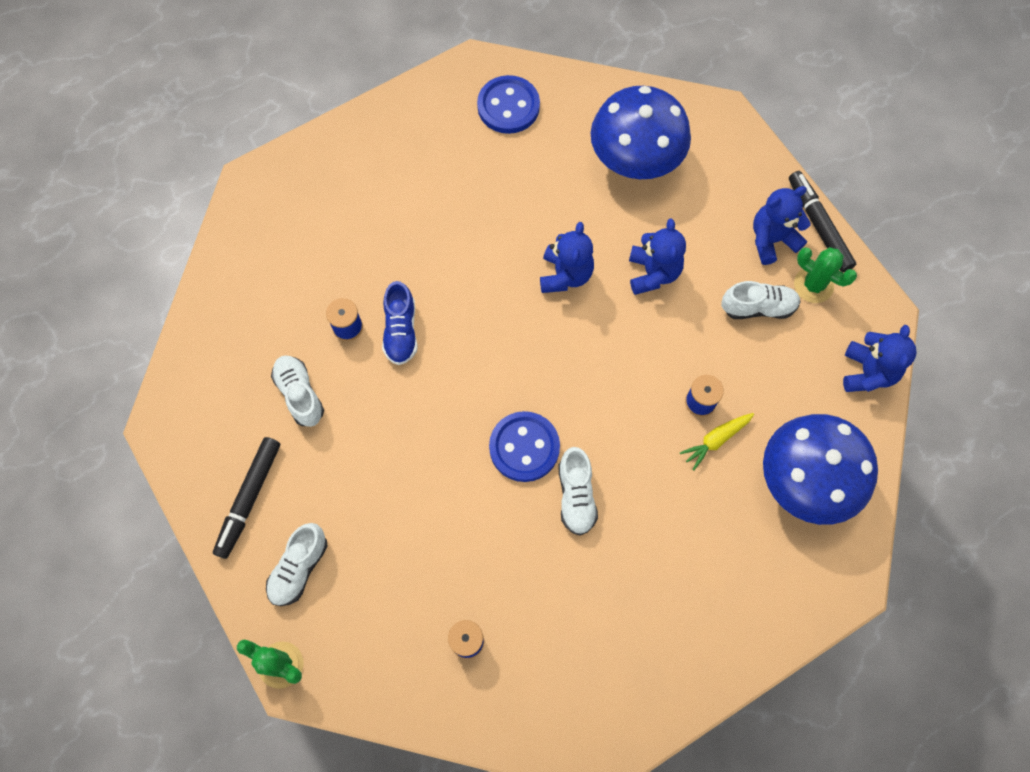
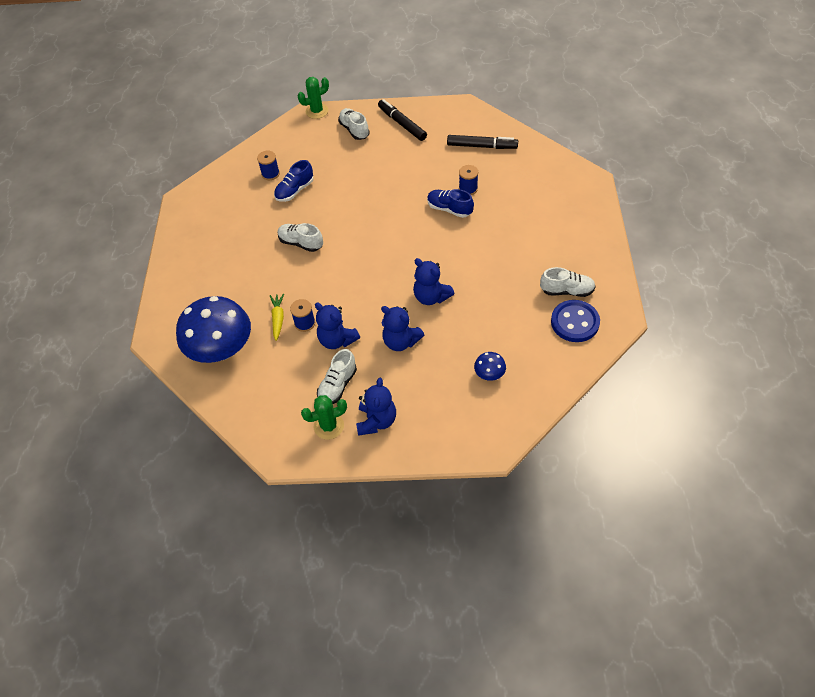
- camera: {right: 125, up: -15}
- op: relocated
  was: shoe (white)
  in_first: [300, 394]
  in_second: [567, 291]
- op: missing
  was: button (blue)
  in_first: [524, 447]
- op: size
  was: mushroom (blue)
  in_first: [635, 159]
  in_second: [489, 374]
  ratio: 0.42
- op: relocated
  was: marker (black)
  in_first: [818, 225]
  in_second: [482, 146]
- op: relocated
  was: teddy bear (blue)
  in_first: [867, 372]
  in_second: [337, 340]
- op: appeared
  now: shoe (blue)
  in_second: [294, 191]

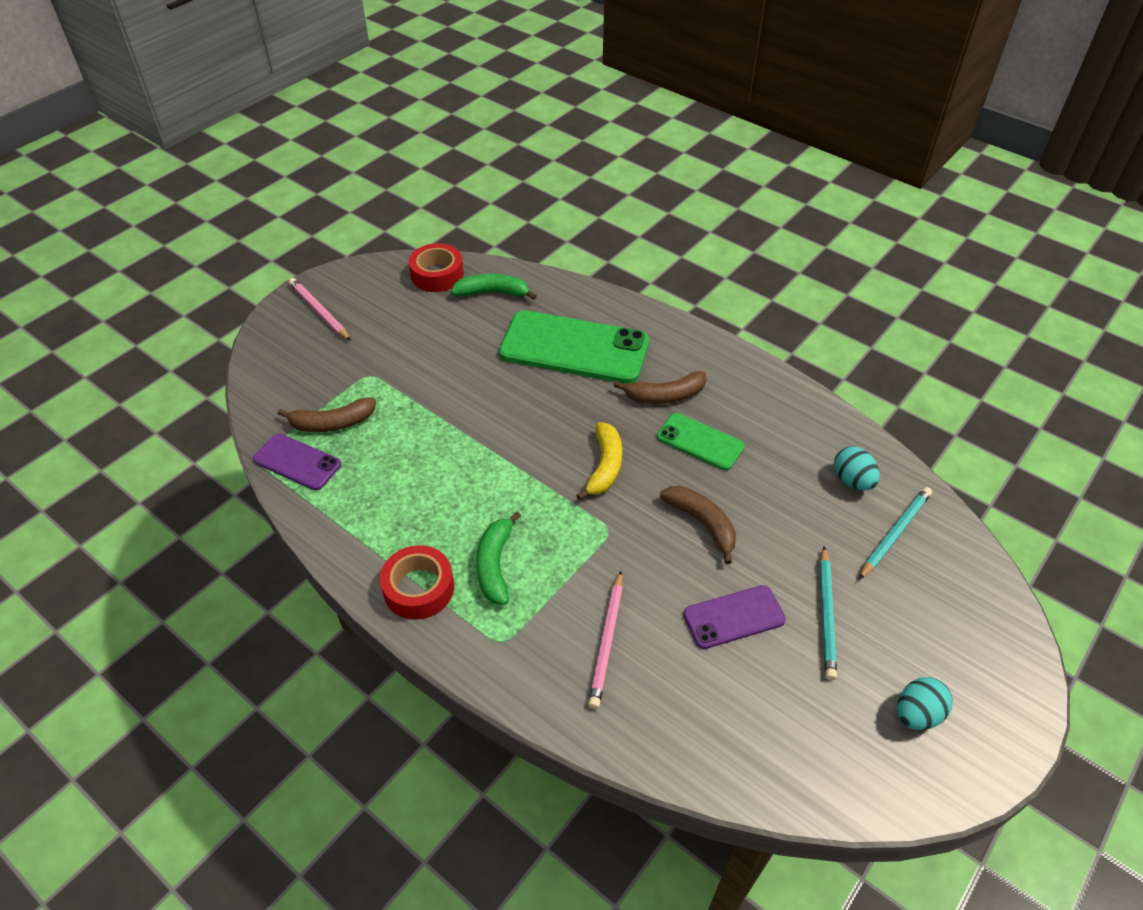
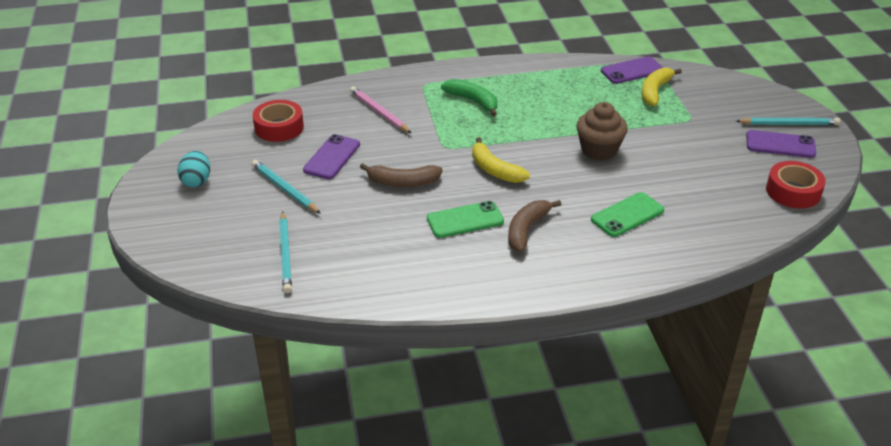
- camera: {right: 130, up: -10}
- op: colour
  was: banana (brown)
  now: banana (yellow)
  in_first: [332, 423]
  in_second: [655, 91]
- op: colour
  was: pencil (pink)
  now: pencil (turquoise)
  in_first: [319, 311]
  in_second: [788, 124]
- op: relocated
  was: tape (red)
  in_first: [419, 588]
  in_second: [279, 127]
- op: missing
  was: banana (green)
  in_first: [493, 293]
- op: size
  was: phone (green)
  in_first: [574, 348]
  in_second: [627, 215]
  ratio: 0.53
- op: missing
  was: egg (turquoise)
  in_first: [852, 481]
- op: appeared
  now: cupcake (brown)
  in_second: [599, 150]
- op: appeared
  now: phone (purple)
  in_second: [780, 145]

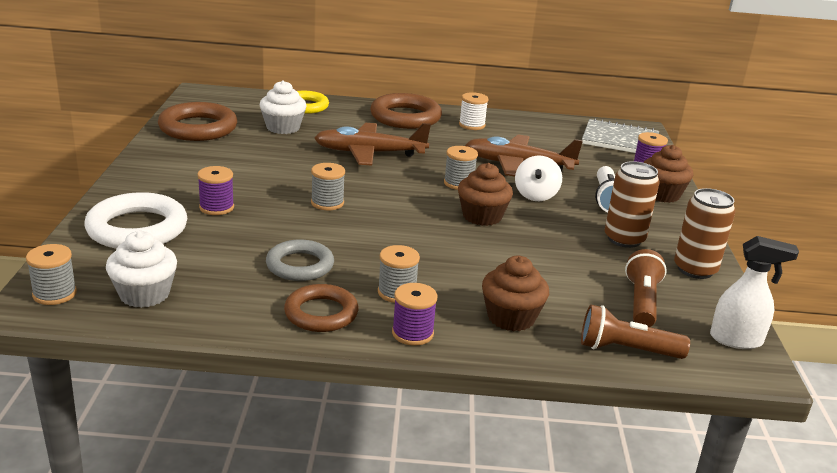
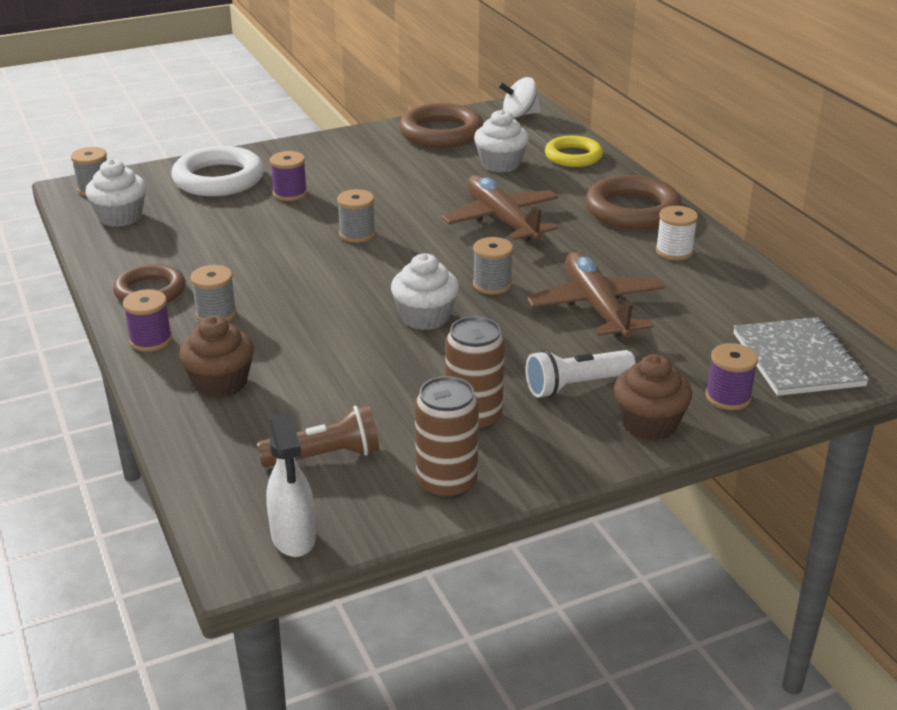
- camera: {right: 65, up: 5}
- op: missing
  was: ring (grey)
  in_first: [300, 265]
- op: colour
  was: cupcake (brown)
  now: cupcake (white)
  in_first: [482, 216]
  in_second: [425, 317]
- op: relocated
  was: spinning top (white)
  in_first: [535, 195]
  in_second: [519, 115]
- op: missing
  was: flashlight (brown)
  in_first: [626, 350]

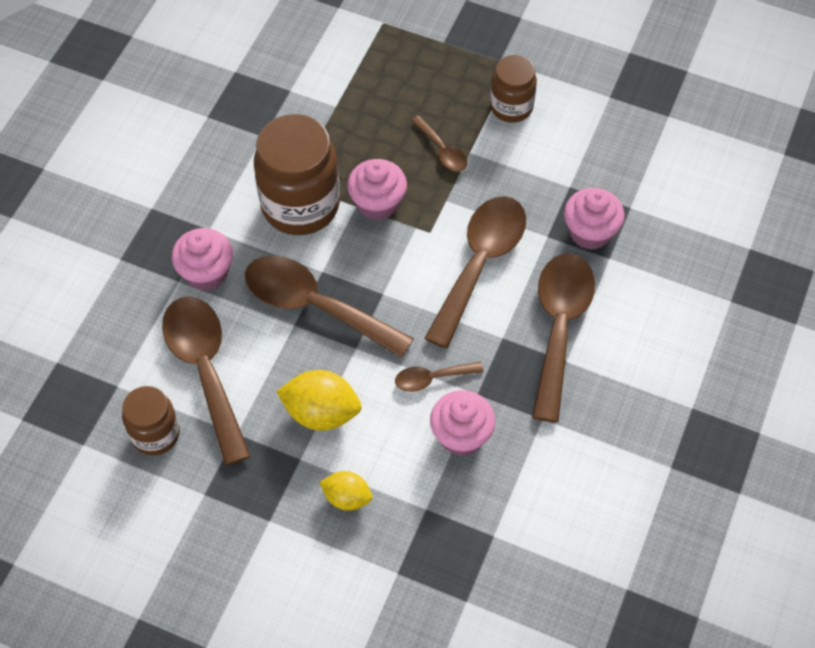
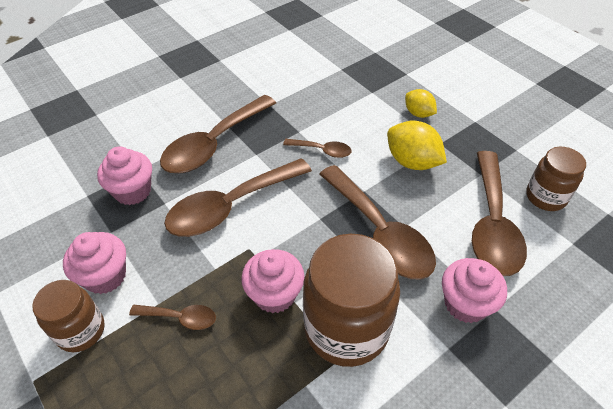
- camera: {right: -150, up: -10}
- op: spun
  was: spoon (brown)
  in_first: [442, 150]
  in_second: [180, 318]
  clockwise: 105
- op: relocated
  was: cupcake (pink)
  in_first: [461, 436]
  in_second: [105, 276]

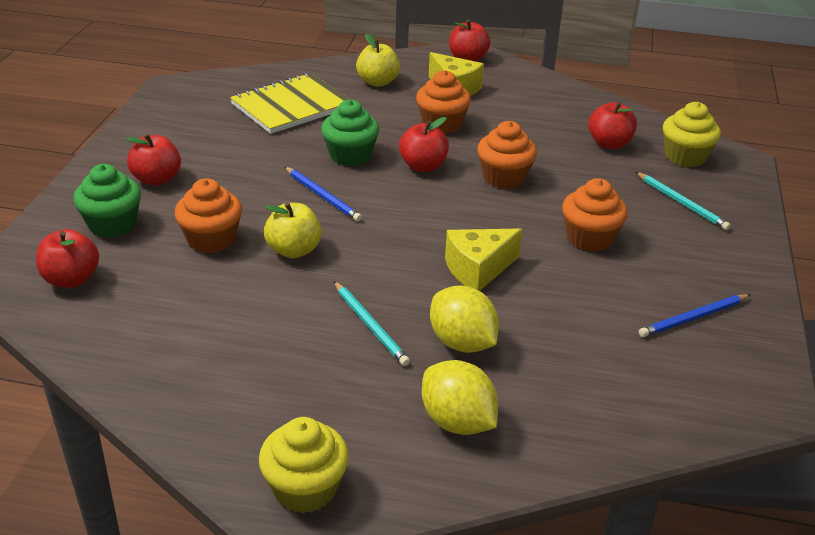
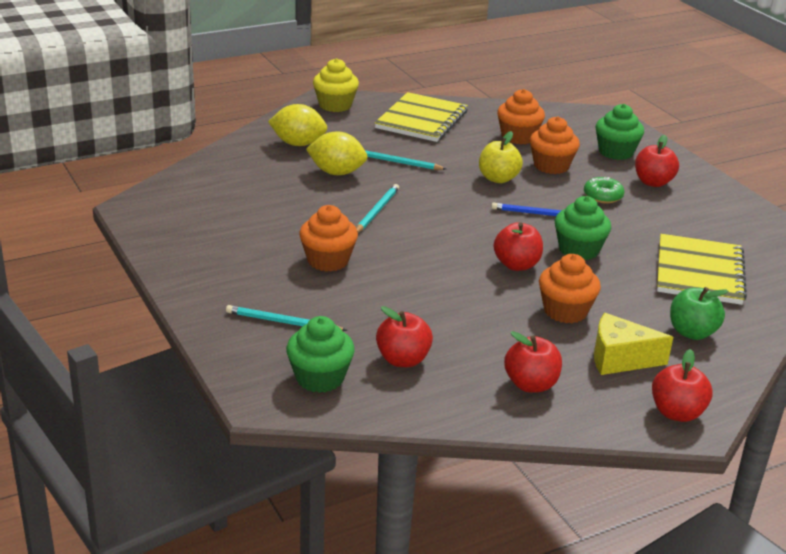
- camera: {right: 140, up: -5}
- op: relocated
  was: apple (red)
  in_first: [71, 279]
  in_second: [531, 384]
- op: colour
  was: apple (yellow)
  now: apple (green)
  in_first: [377, 82]
  in_second: [692, 332]
- op: exchanged
  was: cheese (yellow)
  now: pencil (turquoise)
  in_first: [478, 269]
  in_second: [377, 211]
- op: relocated
  was: cupcake (orange)
  in_first: [504, 177]
  in_second: [518, 137]
- op: missing
  was: pencil (blue)
  in_first: [693, 318]
- op: colour
  was: cupcake (yellow)
  now: cupcake (green)
  in_first: [685, 157]
  in_second: [320, 378]
- op: appeared
  now: notebook (yellow)
  in_second: [421, 120]
- op: appeared
  now: donut (green)
  in_second: [603, 196]

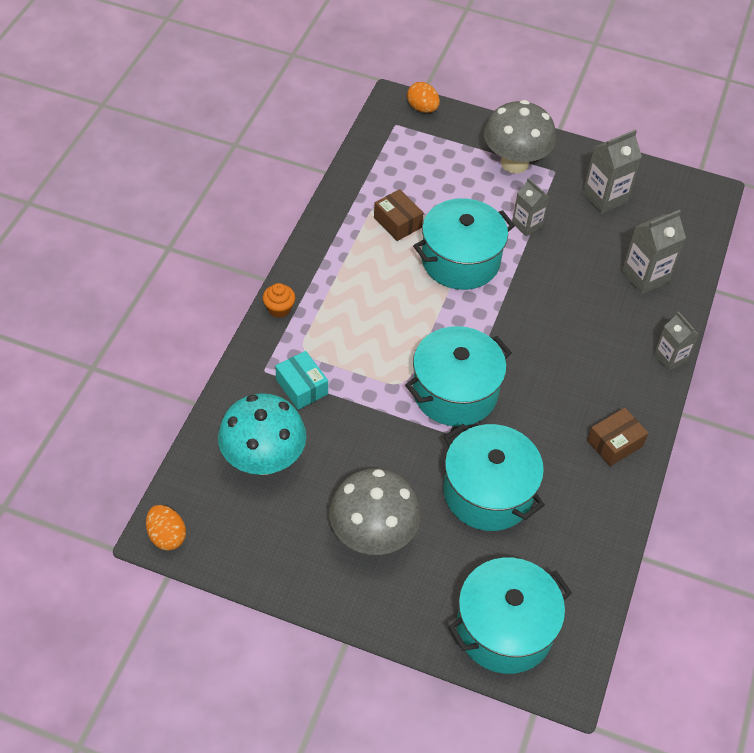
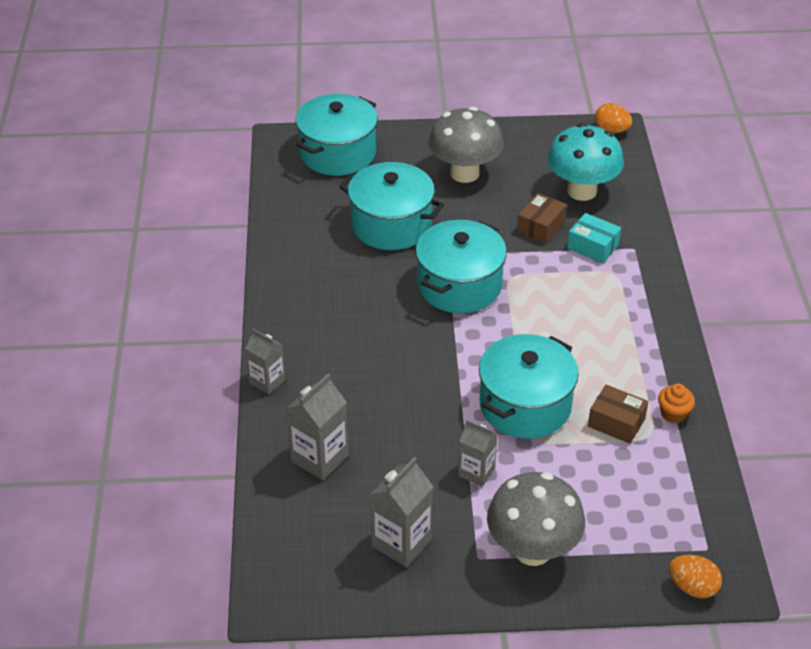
- camera: {right: 160, up: -10}
- op: relocated
  was: cupcake (orange)
  in_first: [279, 309]
  in_second: [673, 414]
- op: relocated
  was: box (brown)
  in_first: [614, 443]
  in_second: [540, 227]

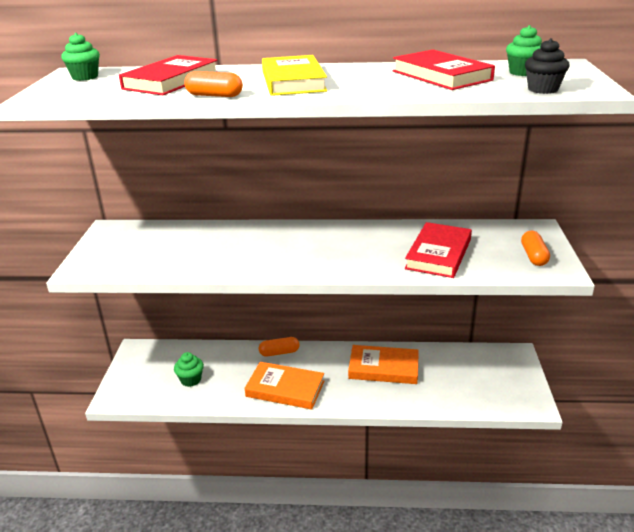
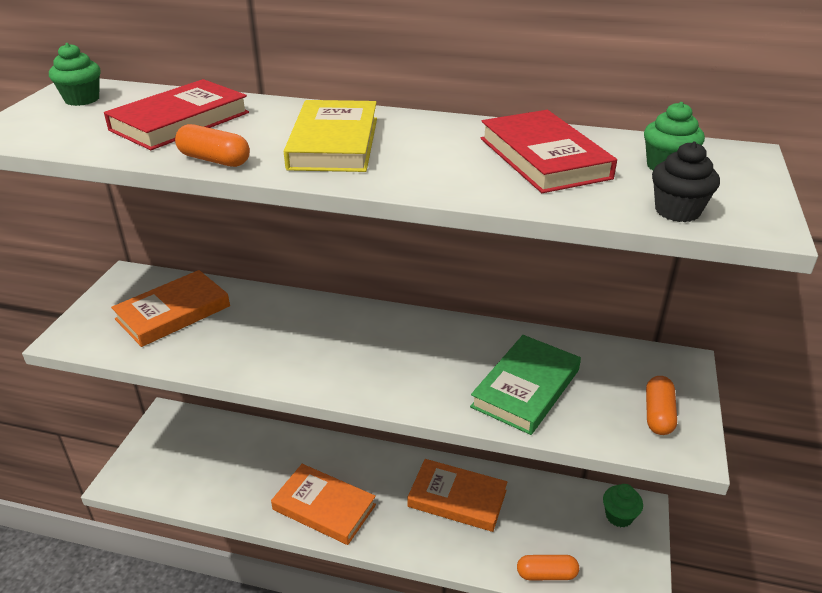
- camera: {right: 10, up: 5}
- op: relocated
  was: cupcake (green)
  in_first: [191, 380]
  in_second: [619, 516]
- op: relocated
  was: capsule (orange)
  in_first: [279, 352]
  in_second: [546, 574]
- op: colour
  was: book (red)
  now: book (green)
  in_first: [438, 254]
  in_second: [526, 388]
- op: appeared
  now: book (orange)
  in_second: [173, 313]

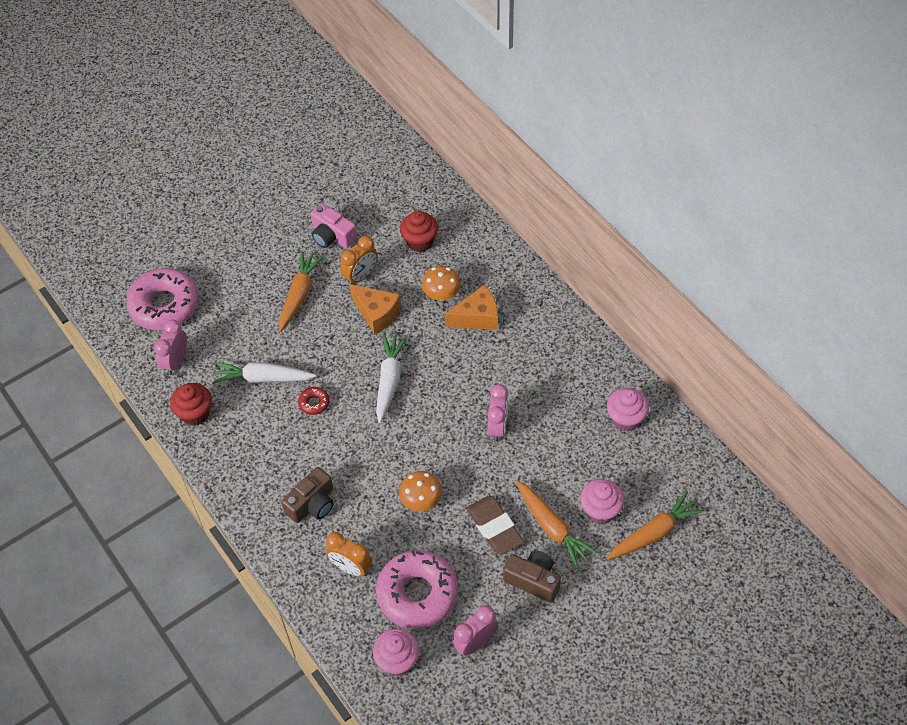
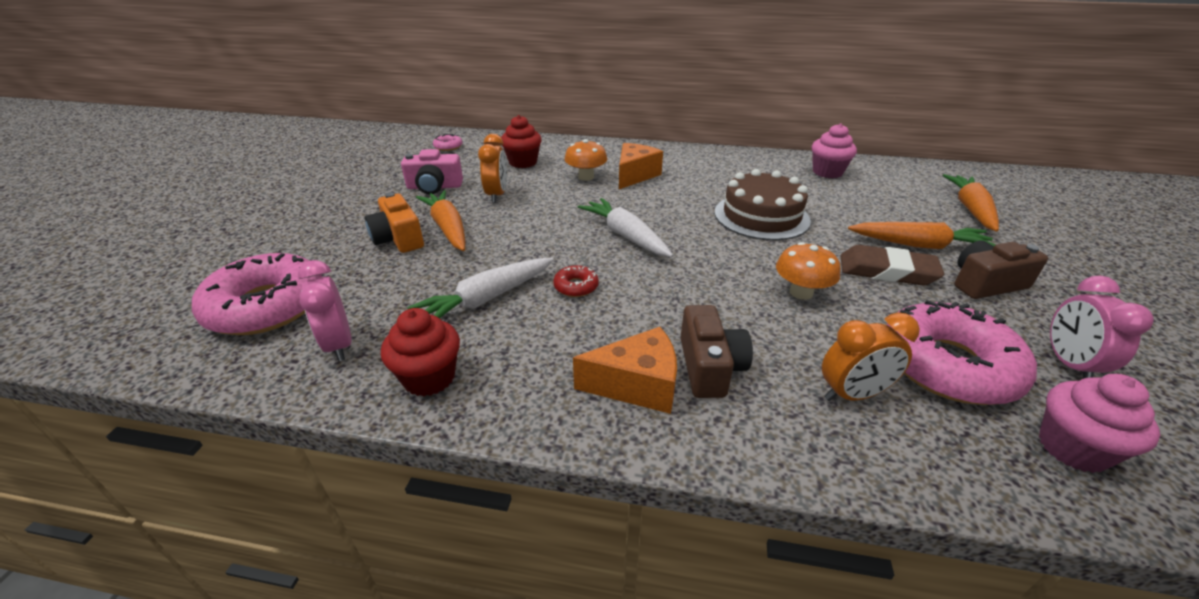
- camera: {right: -45, up: -20}
- op: relocated
  was: cheese (orange)
  in_first: [377, 313]
  in_second: [637, 385]
- op: exchanged
  was: clock (pink)
  now: cake (brown)
  in_first: [497, 427]
  in_second: [761, 216]
- op: missing
  was: cupcake (pink)
  in_first: [600, 510]
- op: appeared
  now: camera (orange)
  in_second: [398, 239]
- op: appeared
  now: donut (pink)
  in_second: [448, 147]

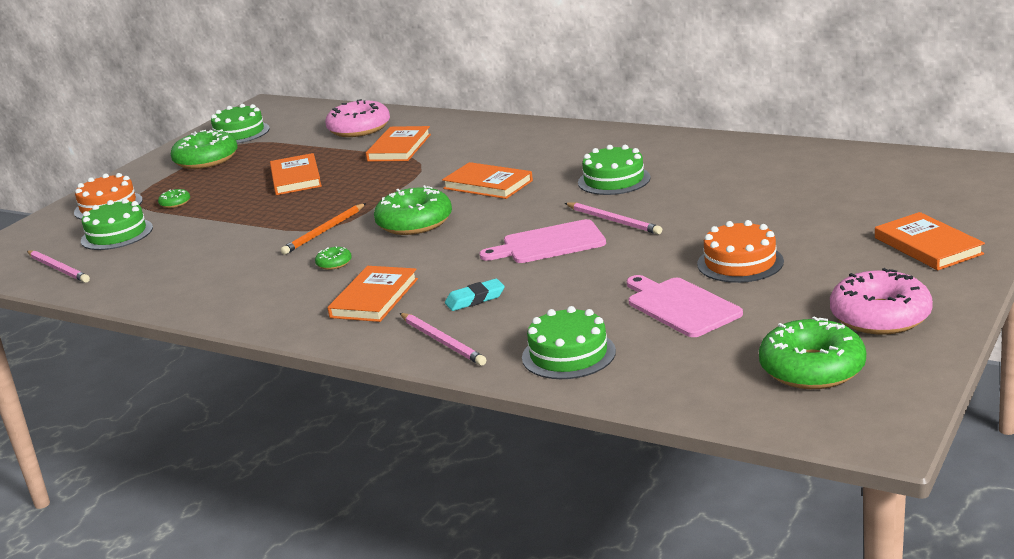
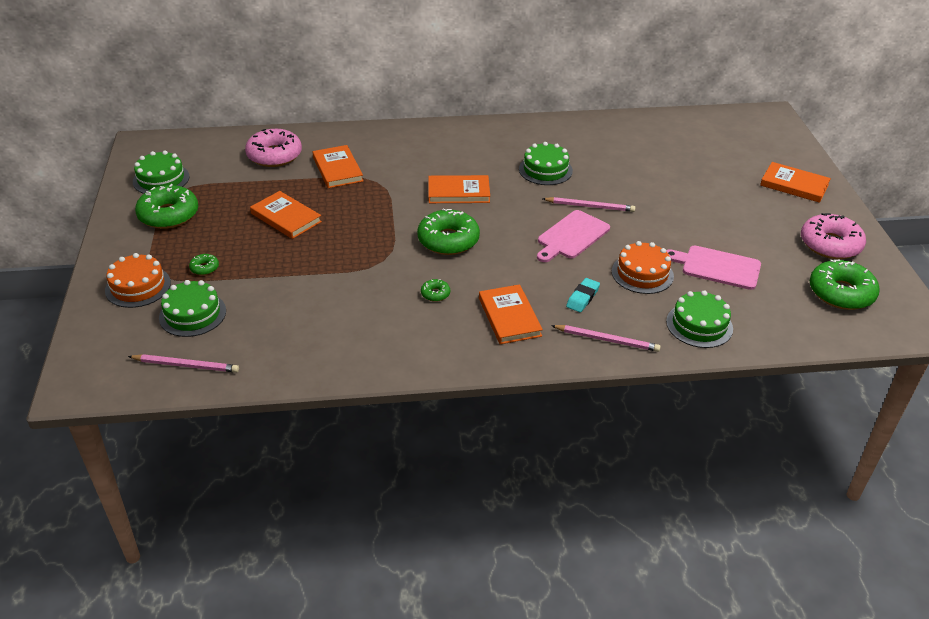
- camera: {right: -40, up: 15}
- op: missing
  was: pencil (orange)
  in_first: [324, 231]
- op: relocated
  was: cake (orange)
  in_first: [740, 263]
  in_second: [642, 273]

